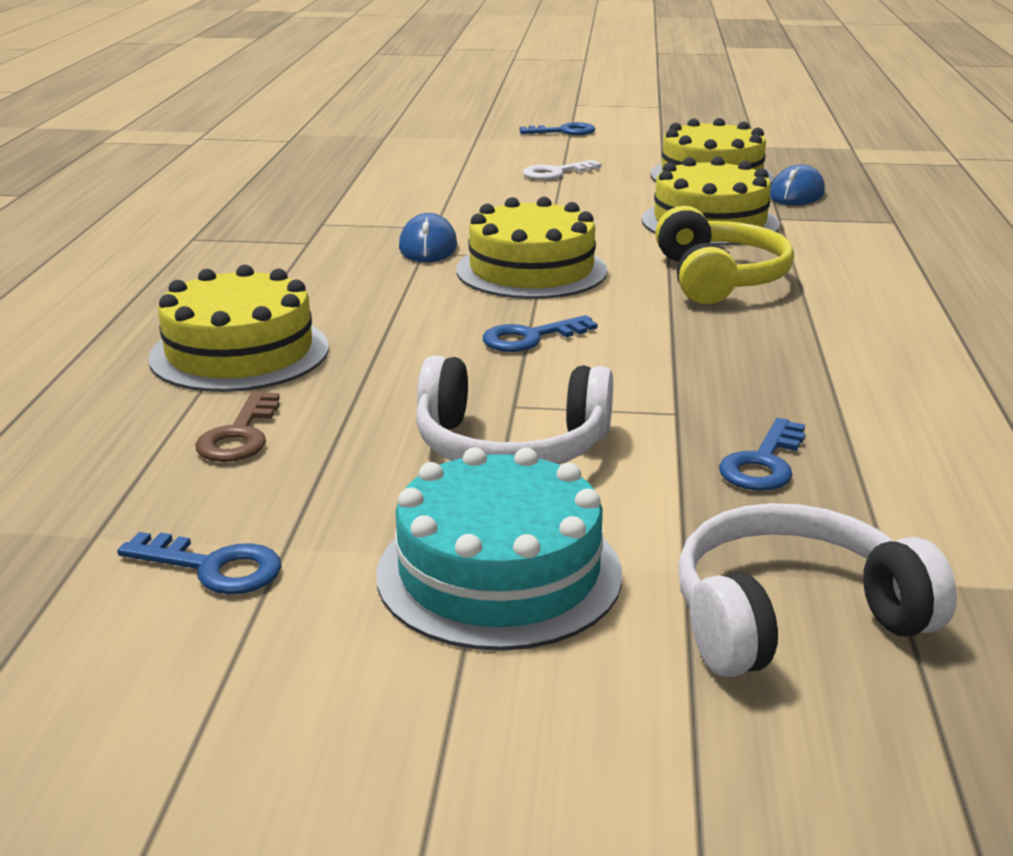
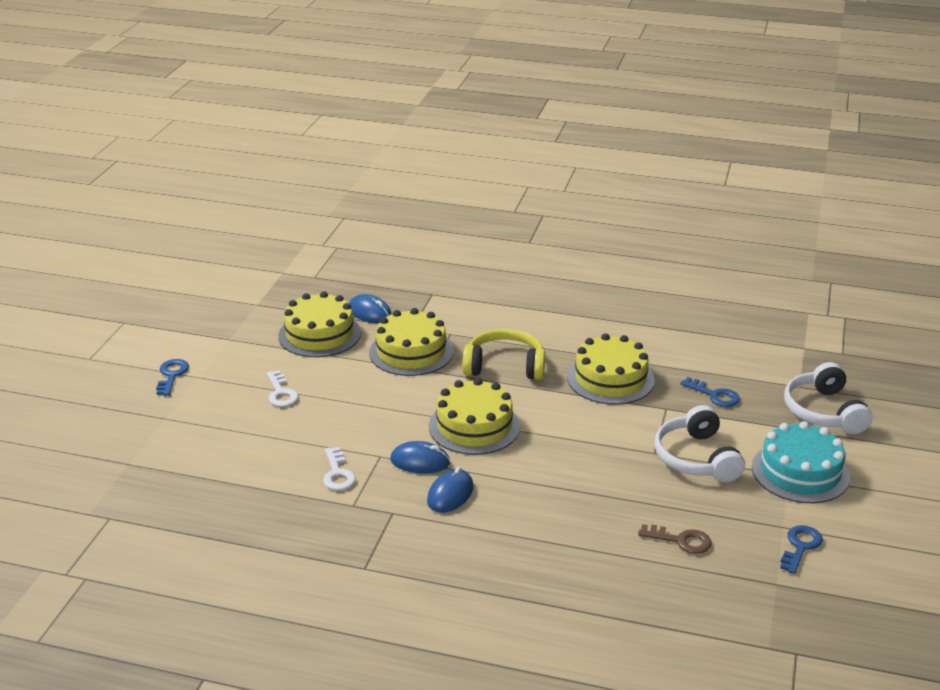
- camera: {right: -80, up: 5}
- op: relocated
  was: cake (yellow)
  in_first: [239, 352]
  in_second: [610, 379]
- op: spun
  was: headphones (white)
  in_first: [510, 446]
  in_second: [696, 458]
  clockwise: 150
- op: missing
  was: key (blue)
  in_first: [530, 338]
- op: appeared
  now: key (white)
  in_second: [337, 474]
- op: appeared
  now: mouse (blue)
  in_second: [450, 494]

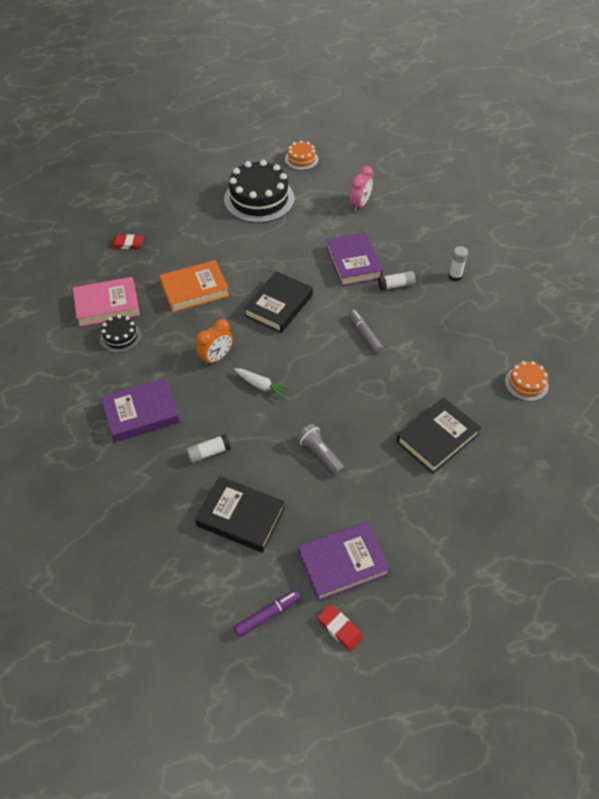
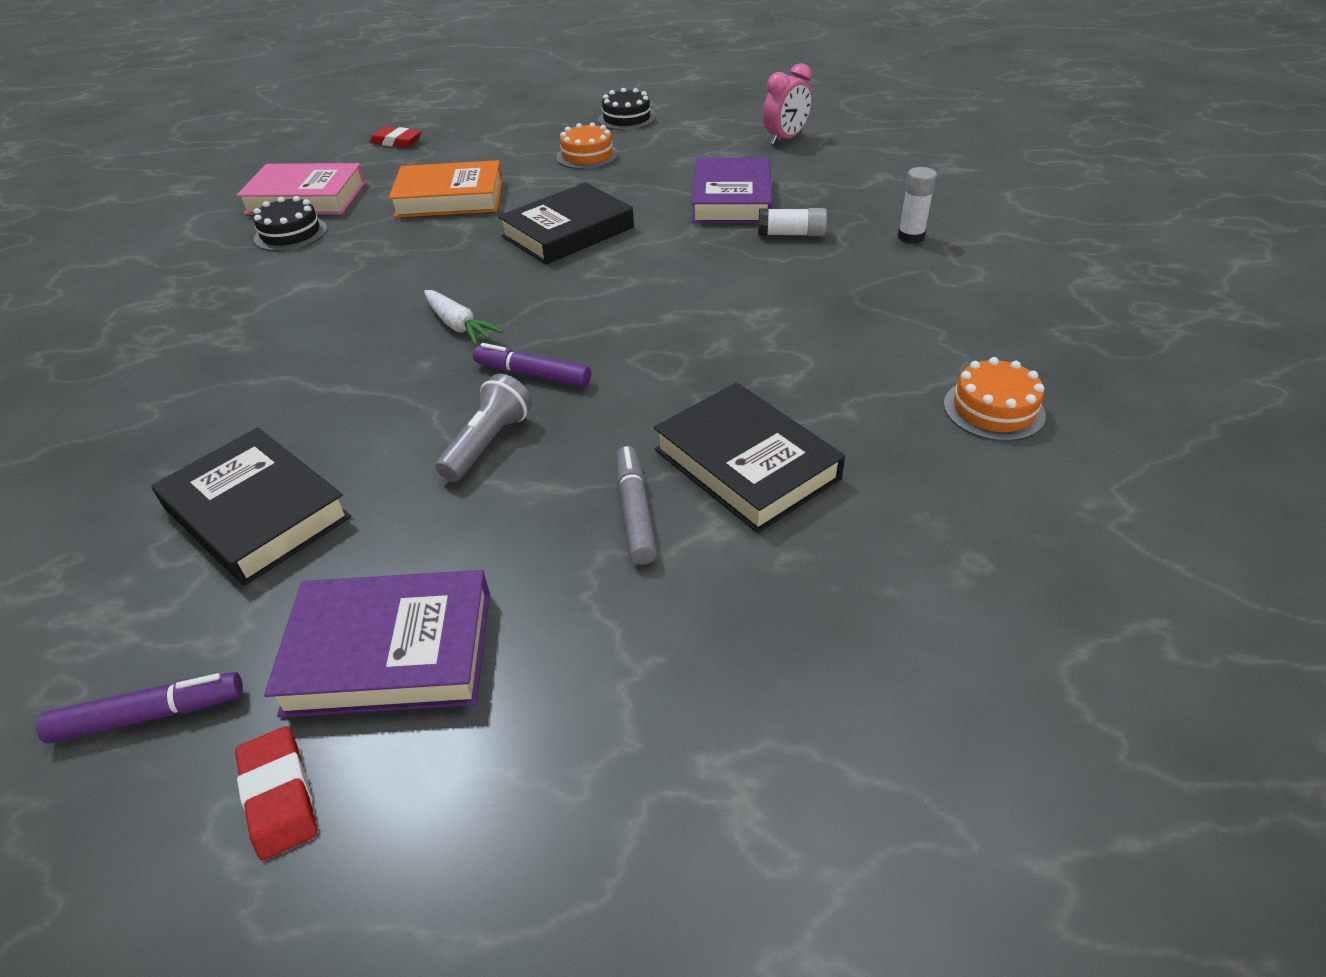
- camera: {right: 20, up: -10}
- op: missing
  was: book (purple)
  in_first: [141, 413]
- op: missing
  was: glue stick (white)
  in_first: [209, 453]
- op: missing
  was: clock (orange)
  in_first: [216, 358]
- op: size
  was: cake (black)
  in_first: [259, 199]
  in_second: [626, 118]
  ratio: 0.5
- op: relocated
  was: cake (orange)
  in_first: [301, 159]
  in_second: [587, 156]
- op: spun
  was: flashlight (grey)
  in_first: [320, 454]
  in_second: [487, 443]
  clockwise: 45
- op: relocated
  was: marker (grey)
  in_first: [365, 334]
  in_second: [635, 511]
- op: spun
  was: book (black)
  in_first: [437, 438]
  in_second: [746, 464]
  clockwise: 75
- op: appeared
  now: marker (purple)
  in_second: [533, 374]

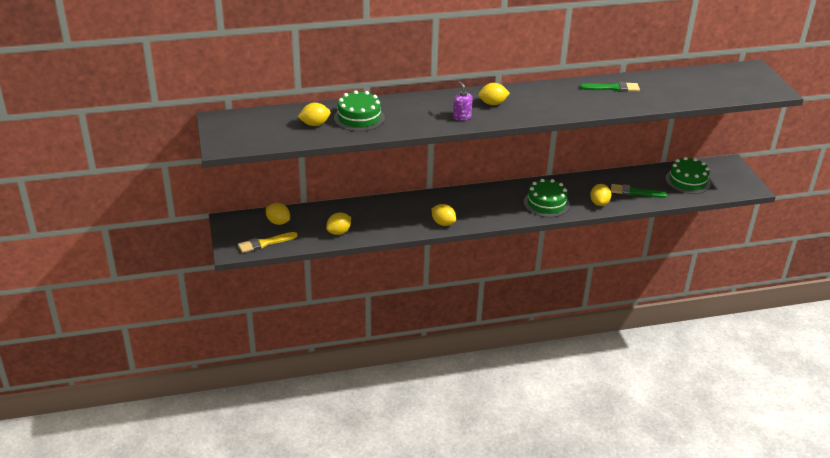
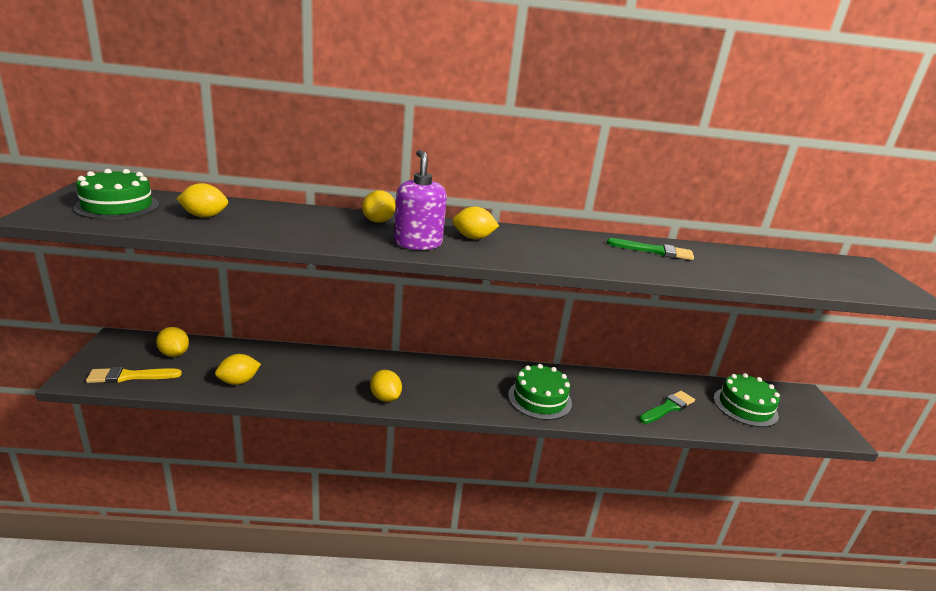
- camera: {right: 10, up: -10}
- op: relocated
  was: cake (green)
  in_first: [359, 118]
  in_second: [117, 206]
- op: size
  was: soap dispenser (purple)
  in_first: [461, 116]
  in_second: [418, 243]
  ratio: 1.68
- op: relocated
  was: lemon (yellow)
  in_first: [599, 203]
  in_second: [378, 221]
- op: spun
  was: brush (green)
  in_first: [635, 192]
  in_second: [668, 407]
  clockwise: 120

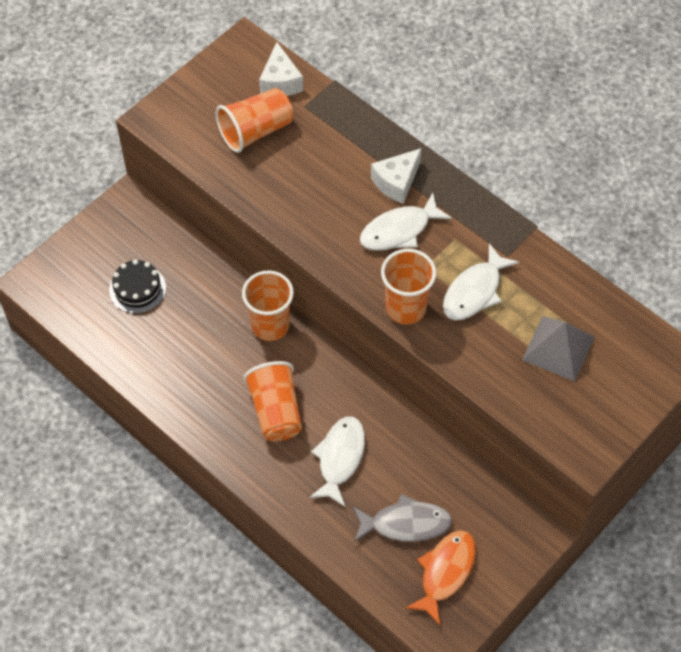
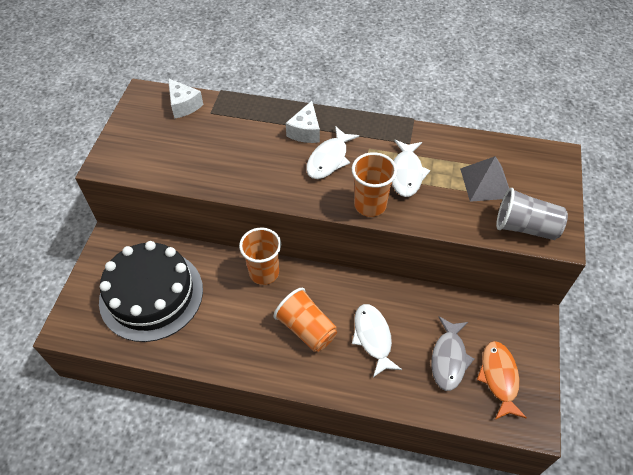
- camera: {right: -30, up: -5}
- op: size
  was: cake (black)
  in_first: [137, 289]
  in_second: [151, 294]
  ratio: 2.21
- op: missing
  was: cup (orange)
  in_first: [255, 131]
- op: spun
  was: fish (grey)
  in_first: [406, 524]
  in_second: [449, 358]
  clockwise: 135
- op: appeared
  now: cup (grey)
  in_second: [525, 227]

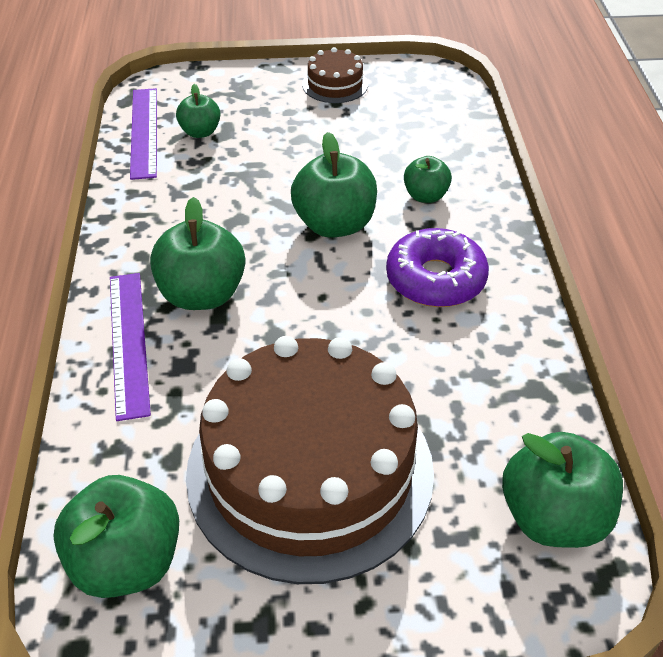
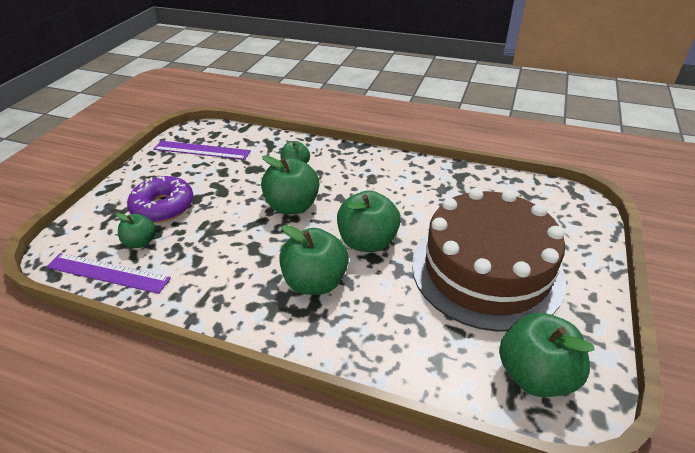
- camera: {right: -65, up: -5}
- op: relocated
  was: ruler (purple)
  in_first: [129, 342]
  in_second: [202, 150]
- op: missing
  was: cake (brown)
  in_first: [335, 84]
- op: relocated
  was: donut (purple)
  in_first: [435, 279]
  in_second: [163, 207]
- op: relocated
  was: apple (green)
  in_first: [553, 518]
  in_second: [368, 242]

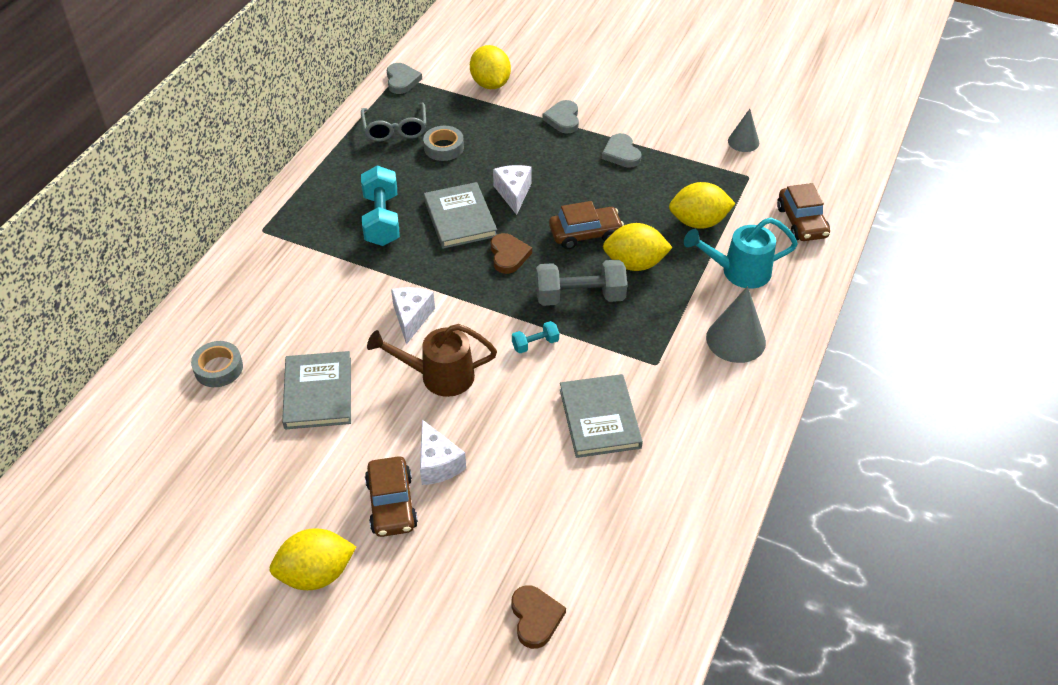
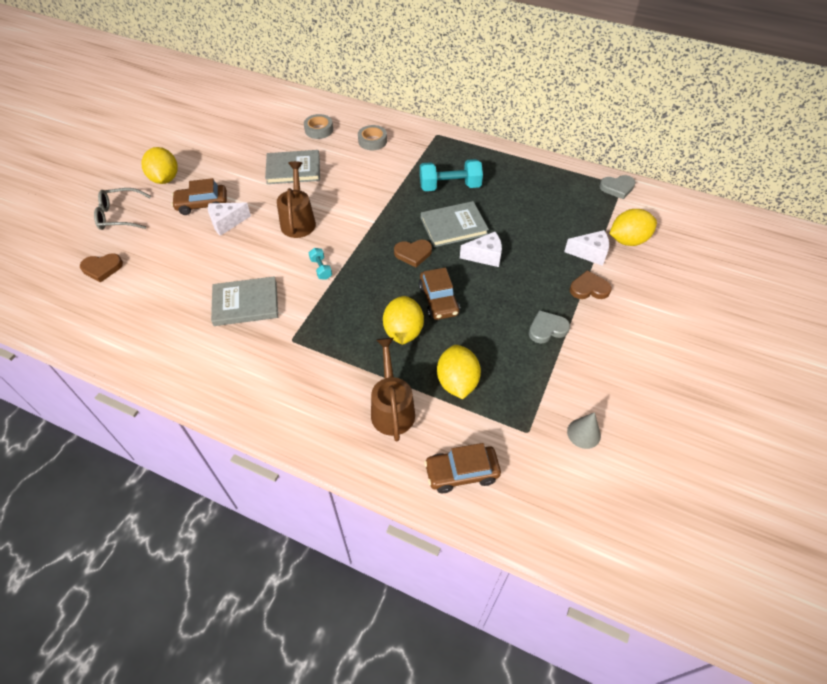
- camera: {right: 90, up: 5}
- op: relocated
  was: glasses (grey)
  in_first: [395, 129]
  in_second: [119, 215]
- op: relocated
  was: cheese (white)
  in_first: [412, 318]
  in_second: [590, 253]
- op: relocated
  was: tape (grey)
  in_first: [444, 147]
  in_second: [372, 141]
- op: missing
  was: dumbbell (grey)
  in_first: [580, 297]
- op: colour
  was: heart (grey)
  now: heart (brown)
  in_first: [563, 119]
  in_second: [589, 288]
- op: colour
  was: watering can (turquoise)
  now: watering can (brown)
  in_first: [738, 271]
  in_second: [392, 408]
- op: missing
  was: cone (grey)
  in_first: [735, 340]

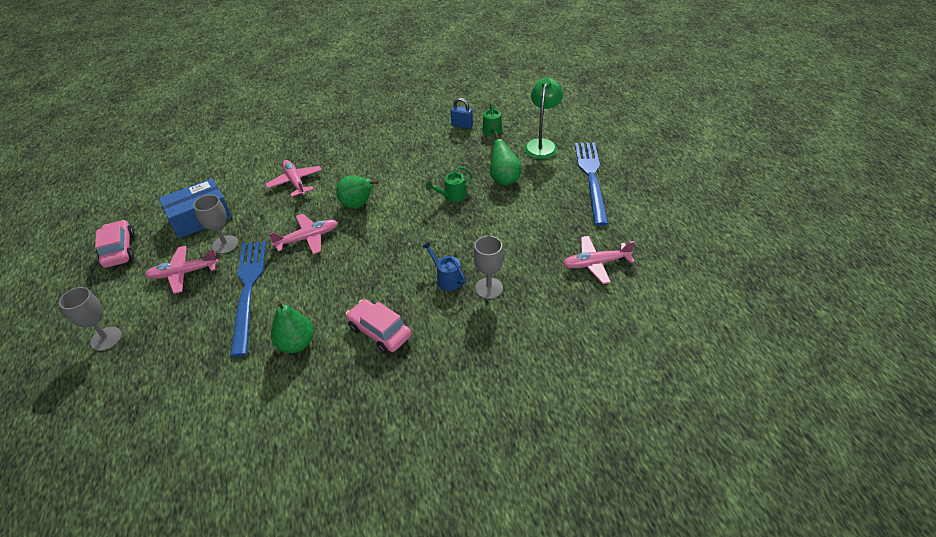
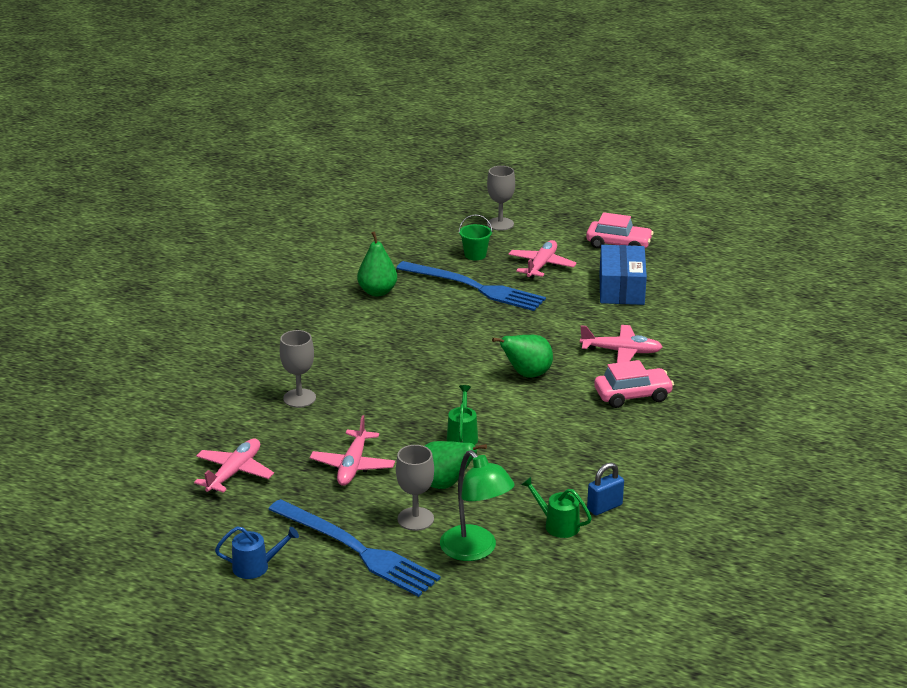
- camera: {right: 125, up: -15}
- op: relocated
  was: goblet (grey)
  in_first: [225, 244]
  in_second: [415, 519]
- op: relocated
  was: plane (pink)
  in_first: [308, 238]
  in_second: [353, 466]
- op: relocated
  was: car (pink)
  in_first: [379, 332]
  in_second: [632, 395]
- op: relocated
  was: watering can (blue)
  in_first: [447, 278]
  in_second: [256, 566]
- op: appeared
  now: bucket (green)
  in_second: [475, 255]

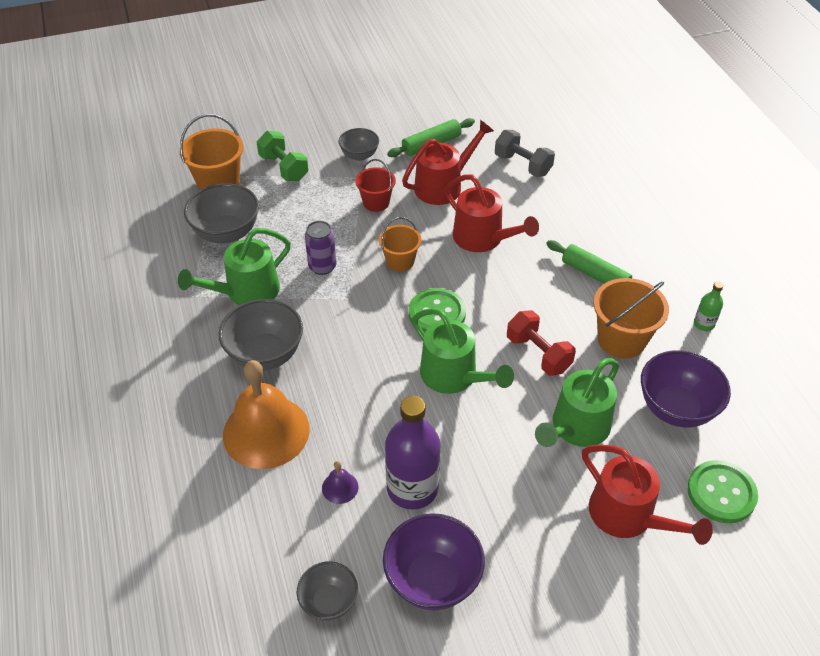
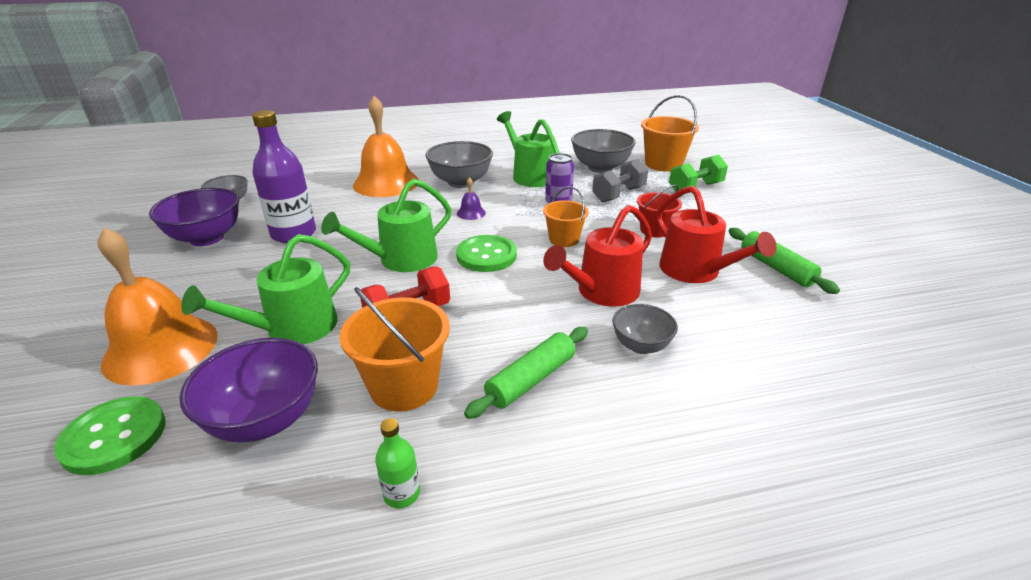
- camera: {right: 95, up: -15}
- op: relocated
  was: bell (purple)
  in_first: [340, 487]
  in_second: [471, 213]
- op: relocated
  was: bowl (grey)
  in_first: [359, 155]
  in_second: [641, 345]
- op: relocated
  was: dumbbell (grey)
  in_first: [522, 165]
  in_second: [618, 194]
- op: spun
  was: watering can (green)
  in_first: [576, 428]
  in_second: [293, 328]
  clockwise: -90
- op: exchanged
  was: watering can (red)
  now: bell (orange)
  in_first: [628, 516]
  in_second: [161, 348]

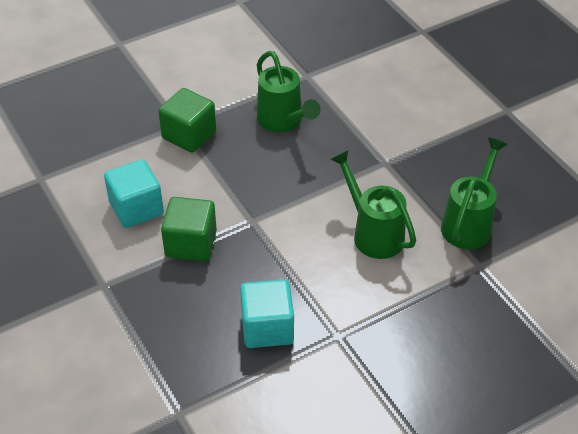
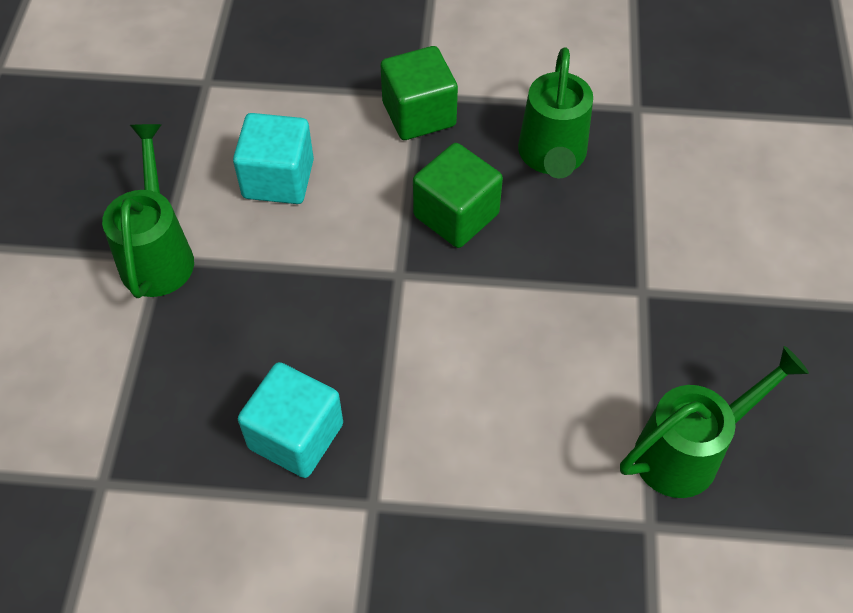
- camera: {right: 35, up: 10}
- op: relocated
  was: cube (green)
  in_first: [191, 244]
  in_second: [456, 215]
- op: relocated
  was: watering can (green)
  in_first: [373, 233]
  in_second: [158, 254]

